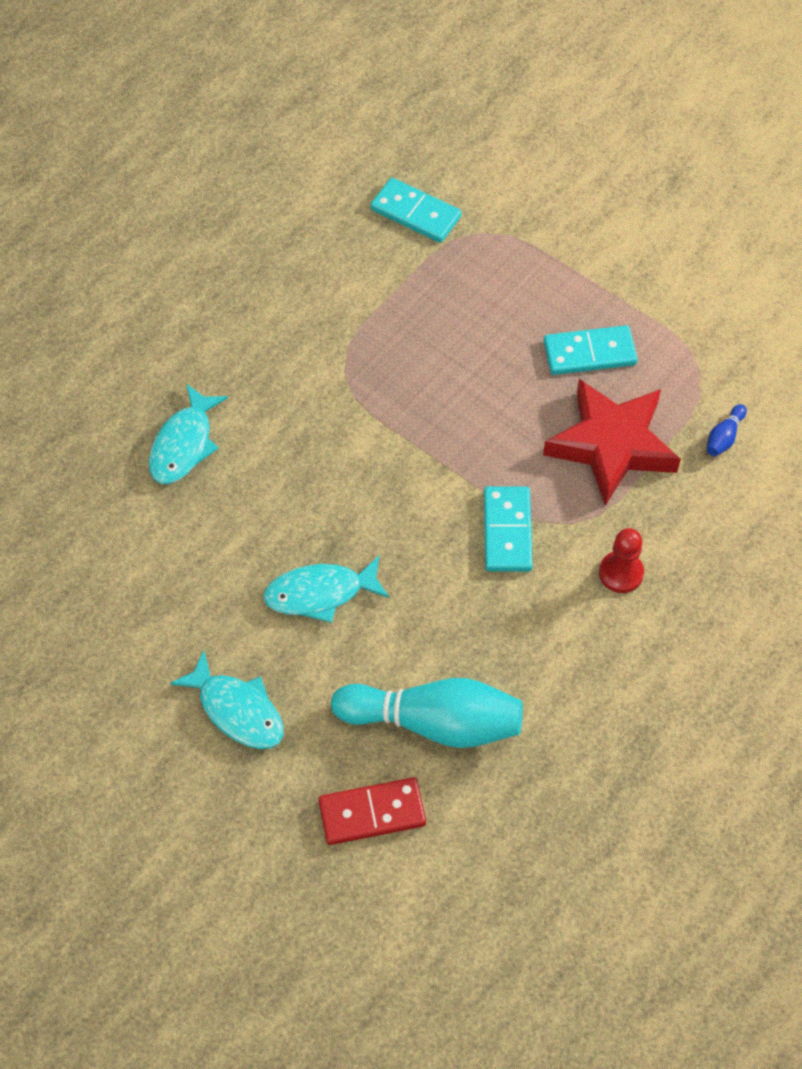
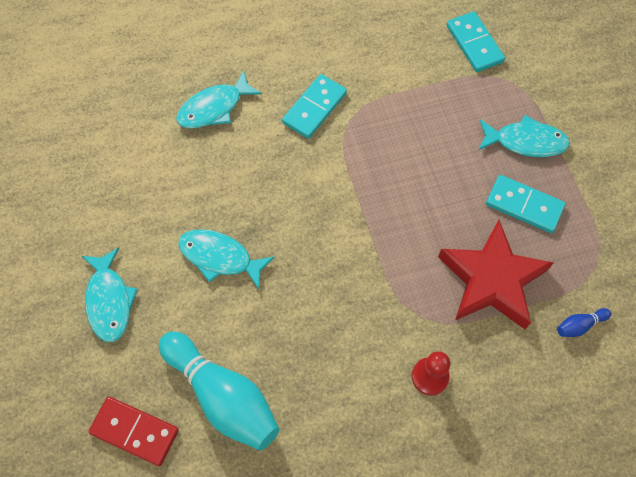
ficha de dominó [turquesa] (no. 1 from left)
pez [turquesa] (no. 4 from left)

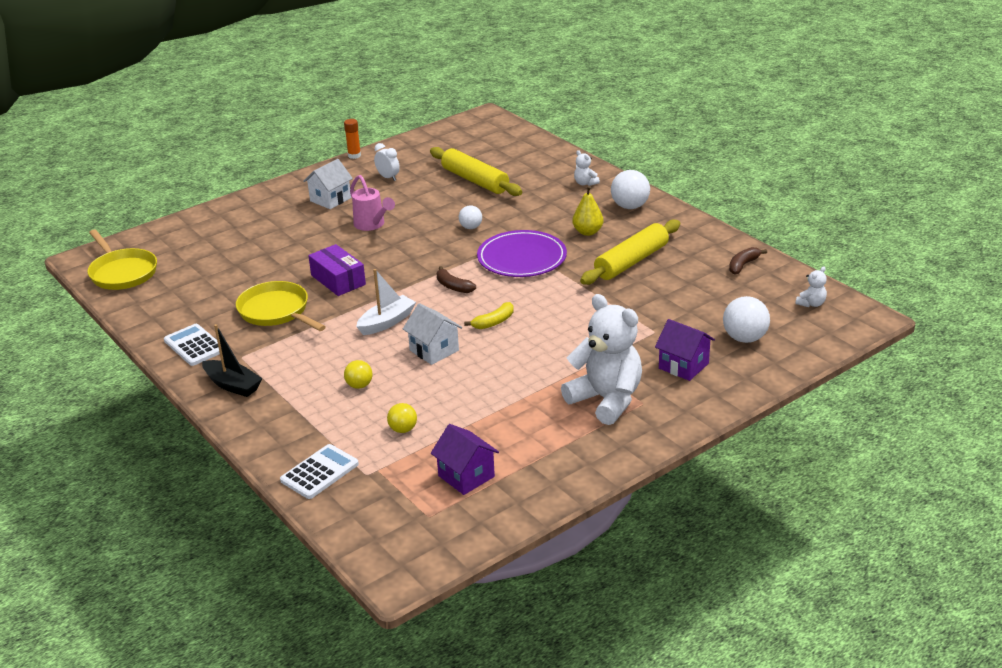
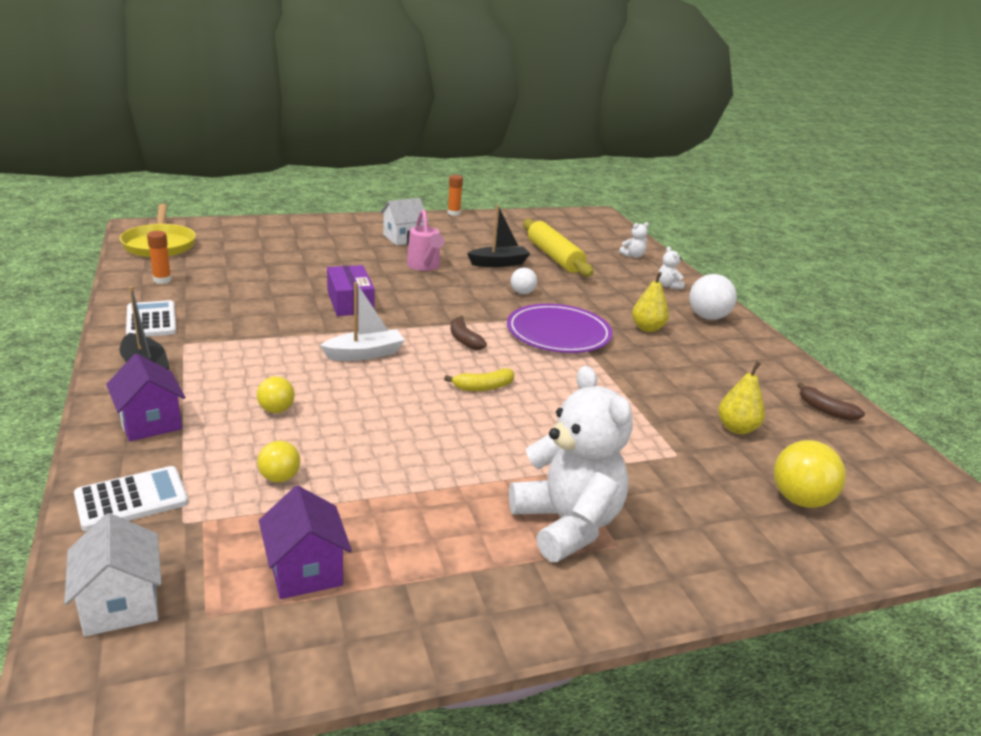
casa [blanco] (no. 1 from left)
casa [morado] (no. 1 from left)
barra de pegamento [naranja] (no. 1 from left)
barco [negro] (no. 2 from left)
osito [blanco] (no. 2 from left)
pera [amarillo] (no. 2 from left)
pelota [amarillo] (no. 3 from left)
plátano [marrón] (no. 2 from left)
sartén [amarillo] (no. 2 from left in the first image)
despertador [blanco]
rodillo [amarillo] (no. 2 from left in the first image)

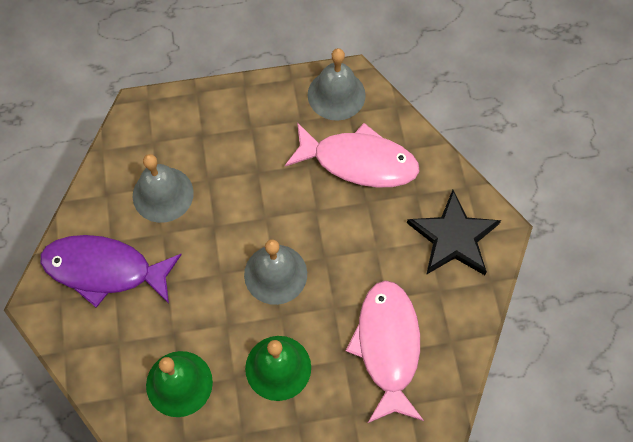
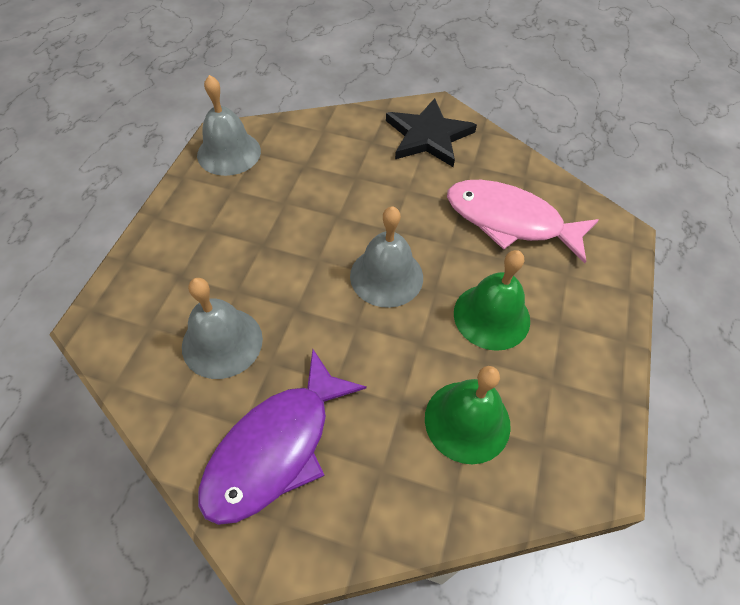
pez [rosa] (no. 1 from left in the first image)

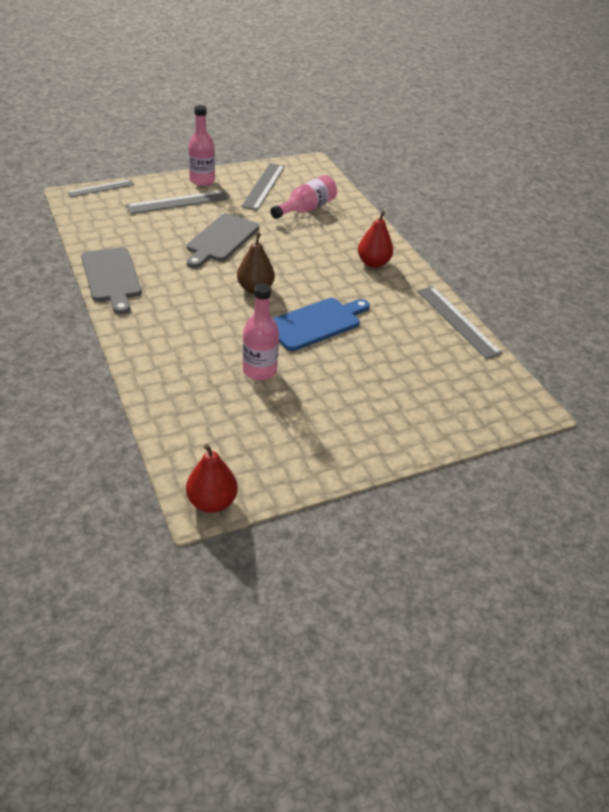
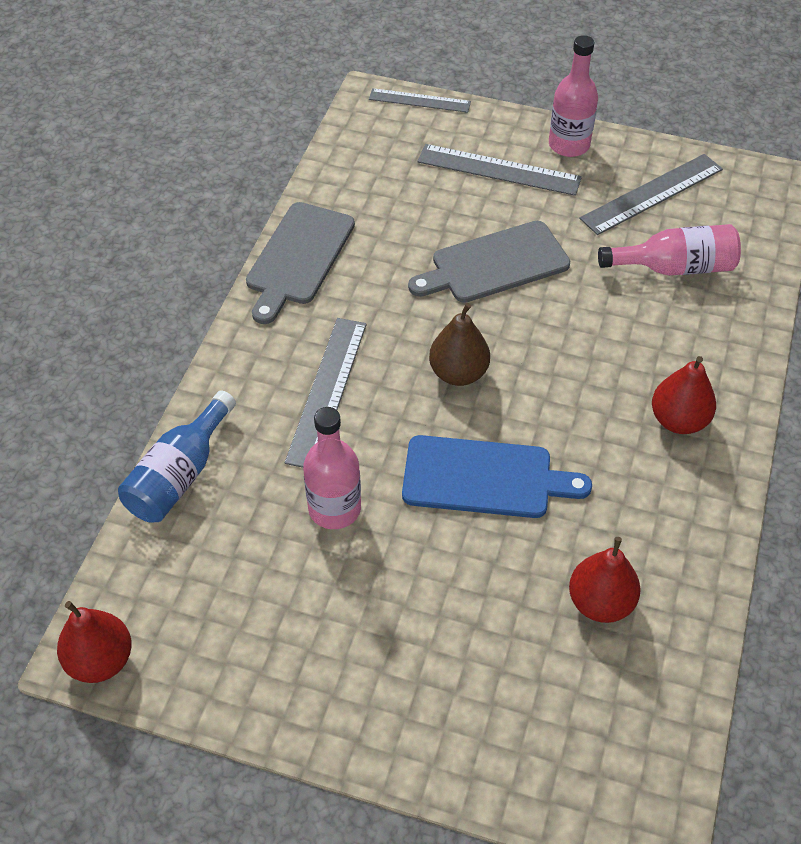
botella [azul]
regla [gris] (no. 1 from left)
pera [rojo] (no. 2 from left)

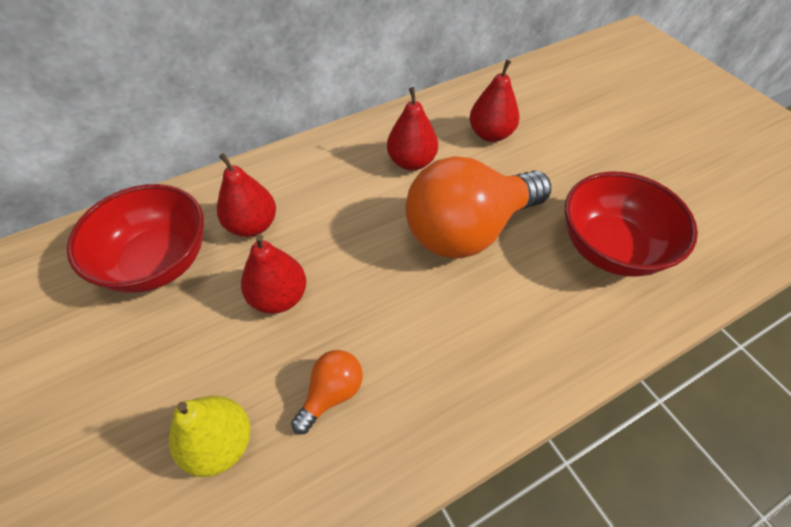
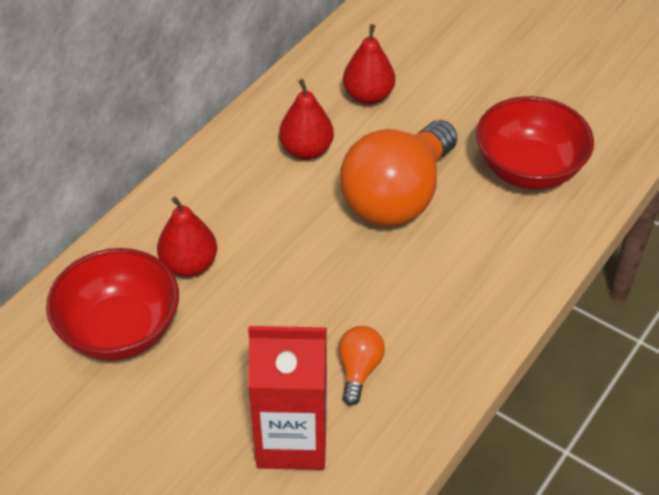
cartón de leche [rojo]
pera [rojo] (no. 2 from left in the first image)

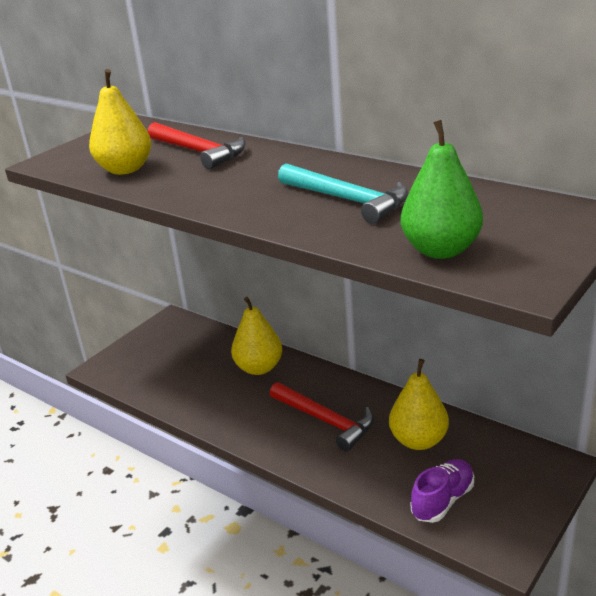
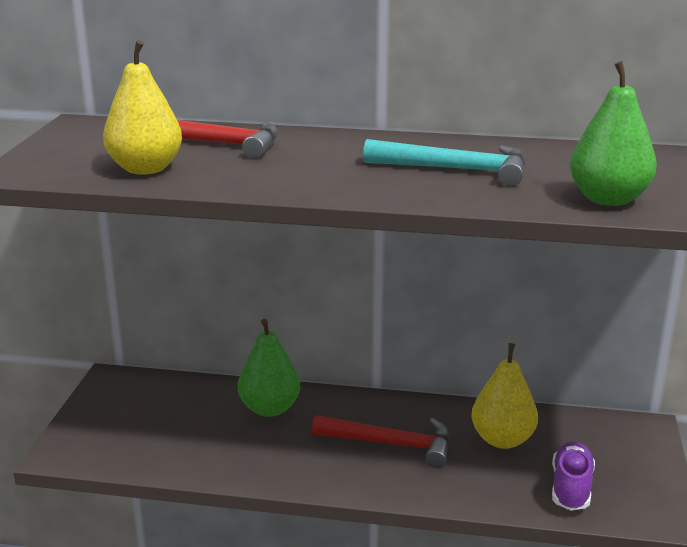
pera [verde] (no. 1 from left)

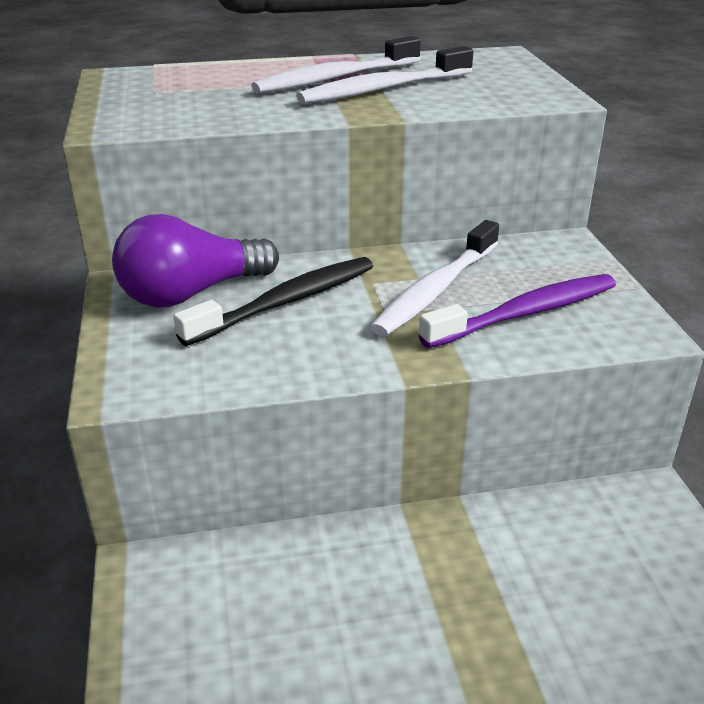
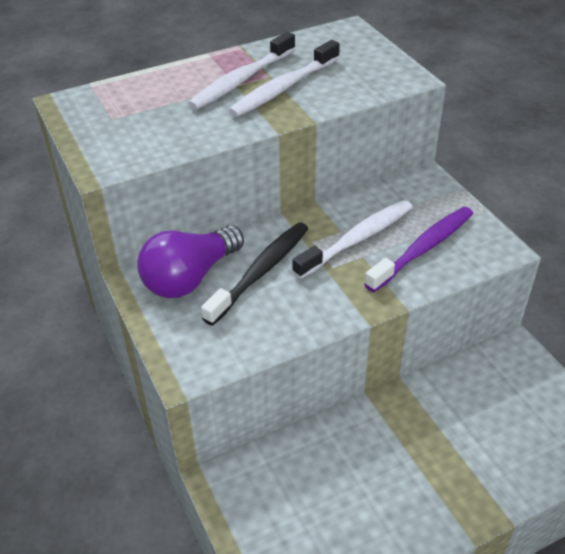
cepillo de dientes [blanco] (no. 3 from left)

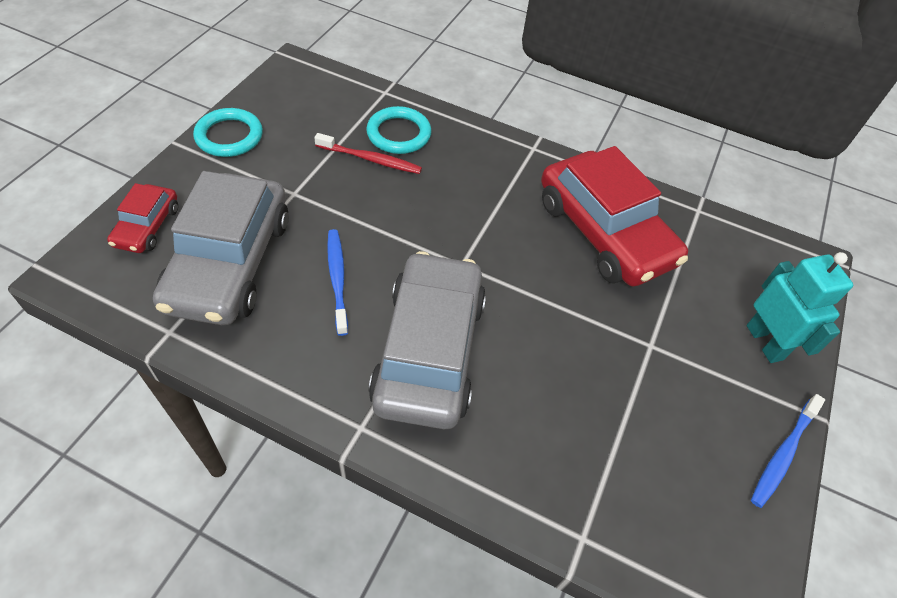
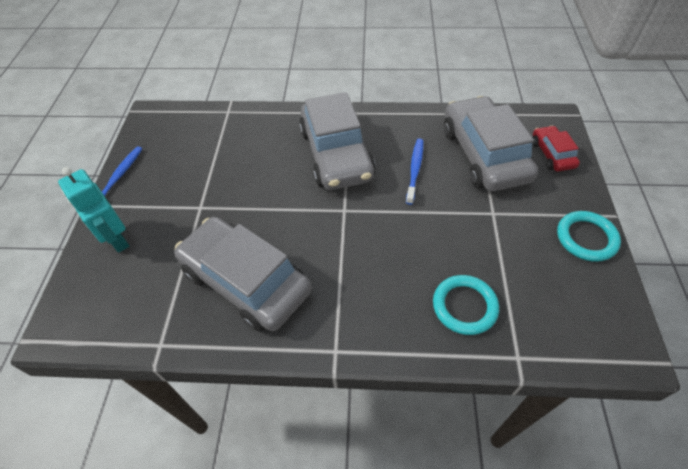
coche [gris] (no. 1 from left)
cepillo de dientes [azul] (no. 2 from left)
cepillo de dientes [rojo]

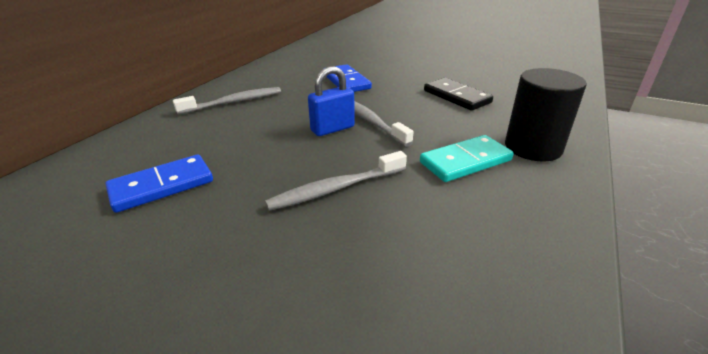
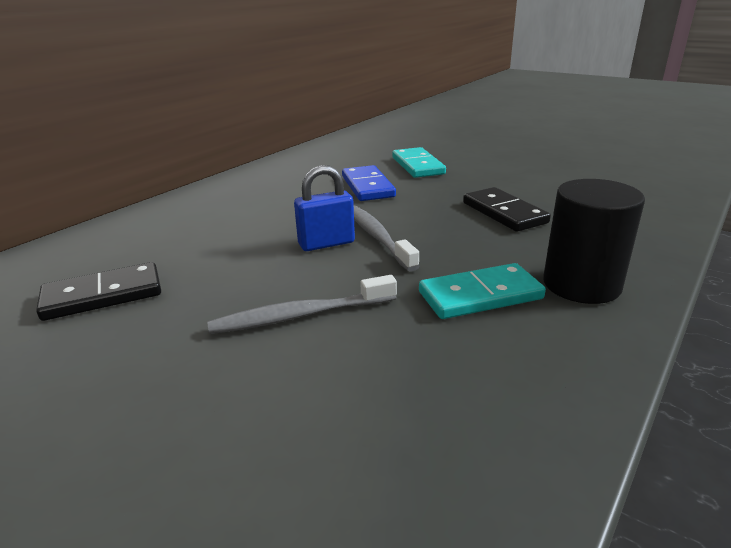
ficha de dominó [negro] (no. 1 from left)
ficha de dominó [turquesa] (no. 1 from left)
cepillo de dientes [gris] (no. 1 from left in the first image)

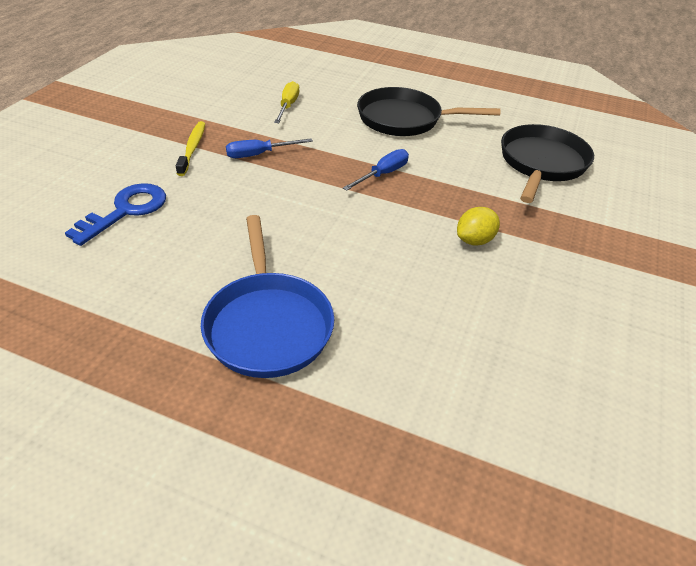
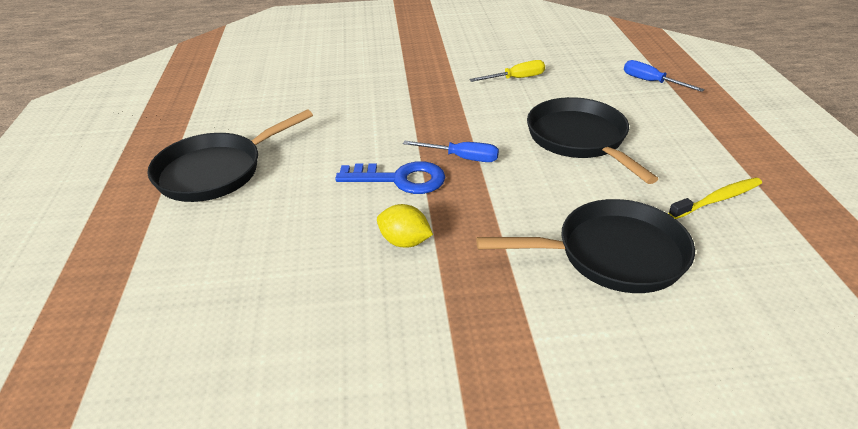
sartén [negro] (no. 1 from left)
llave [azul]
destornillador [azul] (no. 2 from left)
cepillo de dientes [amarillo]

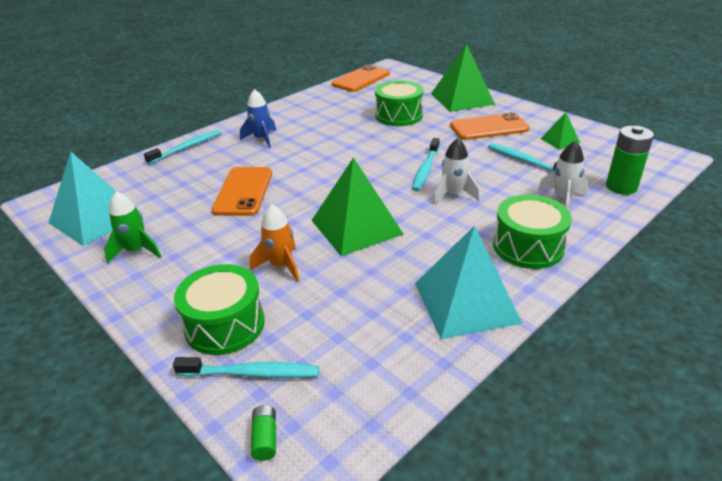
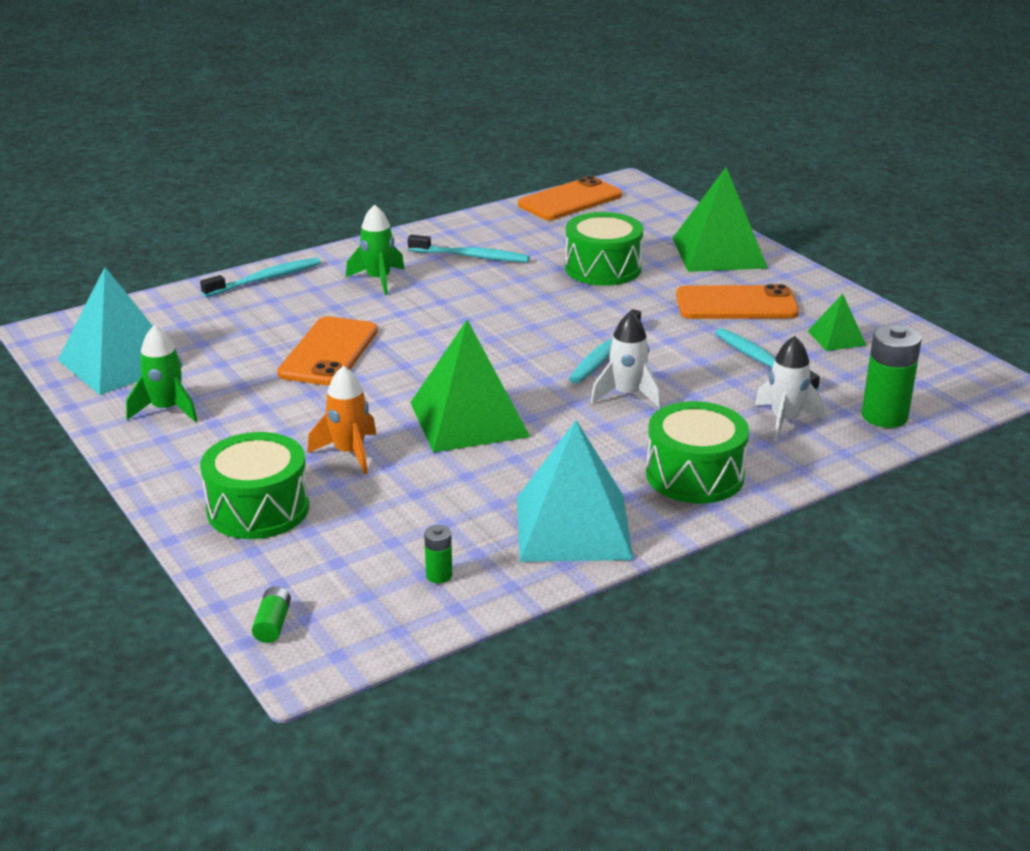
cohete [verde] (no. 2 from left)
cepillo de dientes [turquesa] (no. 2 from left)
pila [verde] (no. 2 from left)

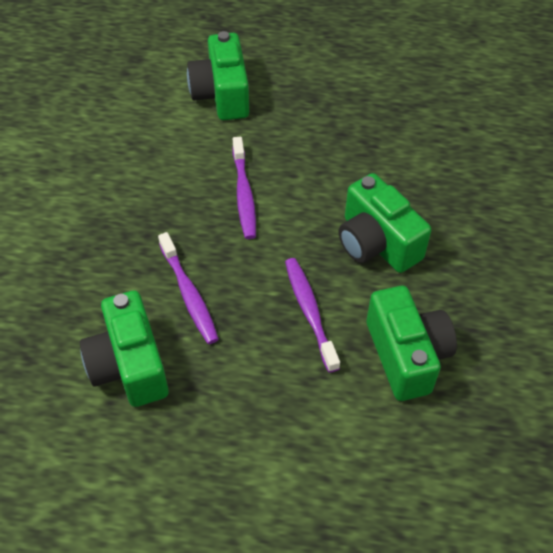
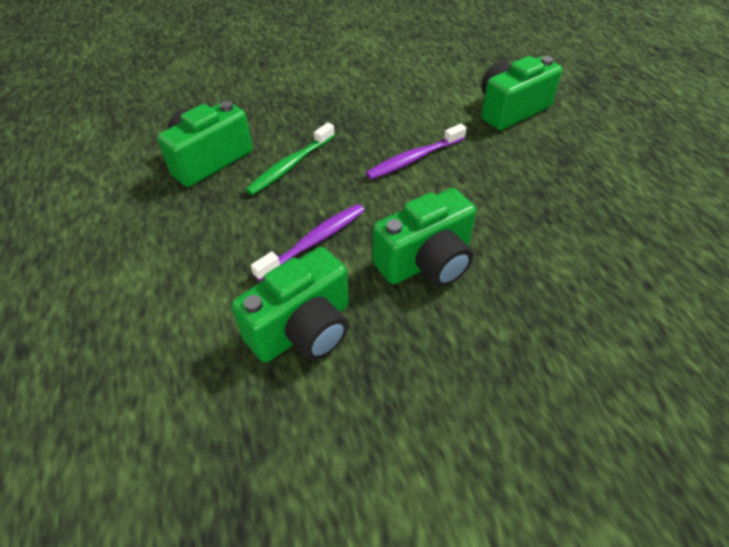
cepillo de dientes [verde]
cámara [verde] (no. 3 from left)

